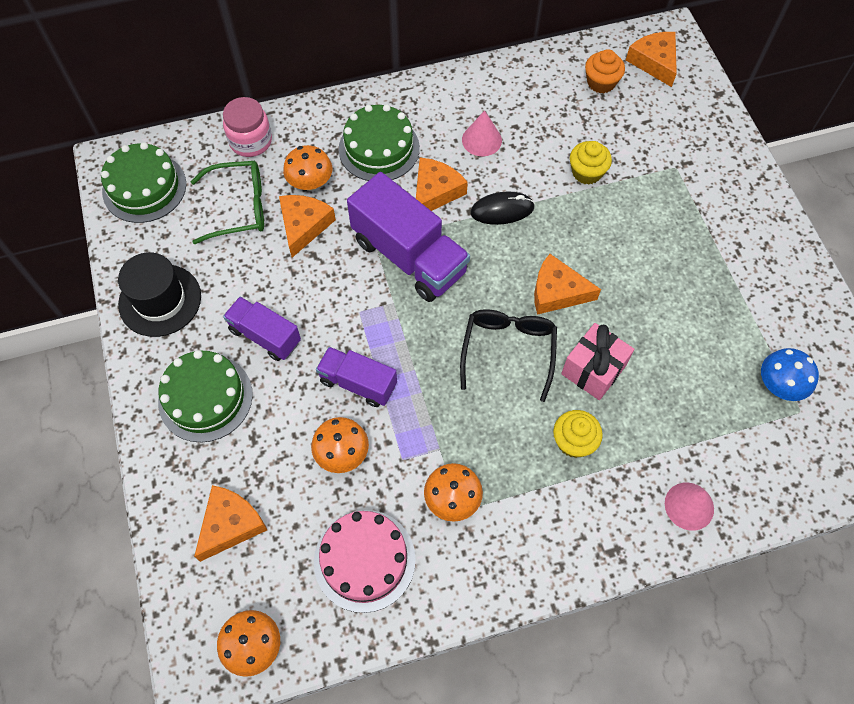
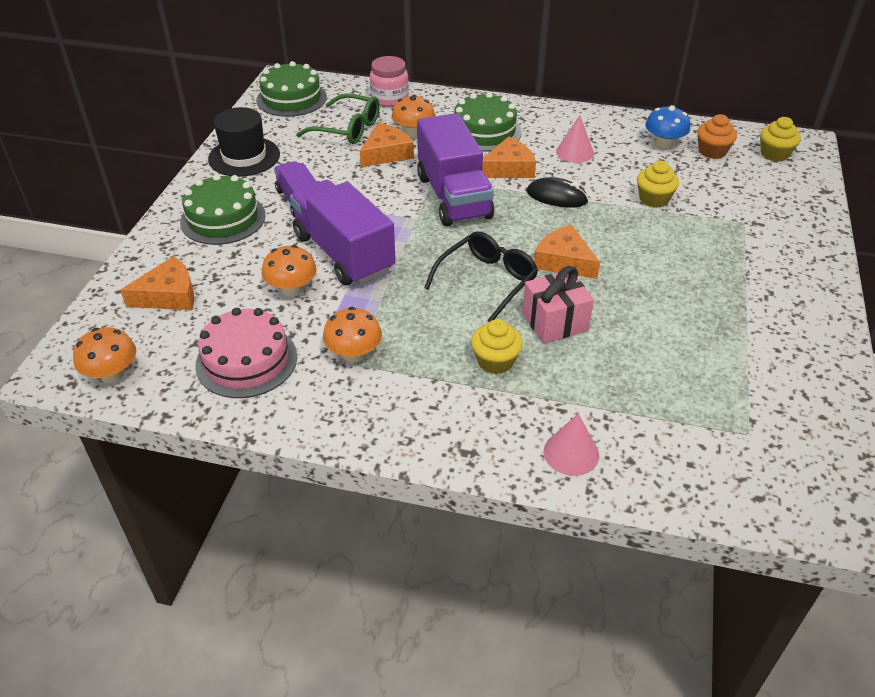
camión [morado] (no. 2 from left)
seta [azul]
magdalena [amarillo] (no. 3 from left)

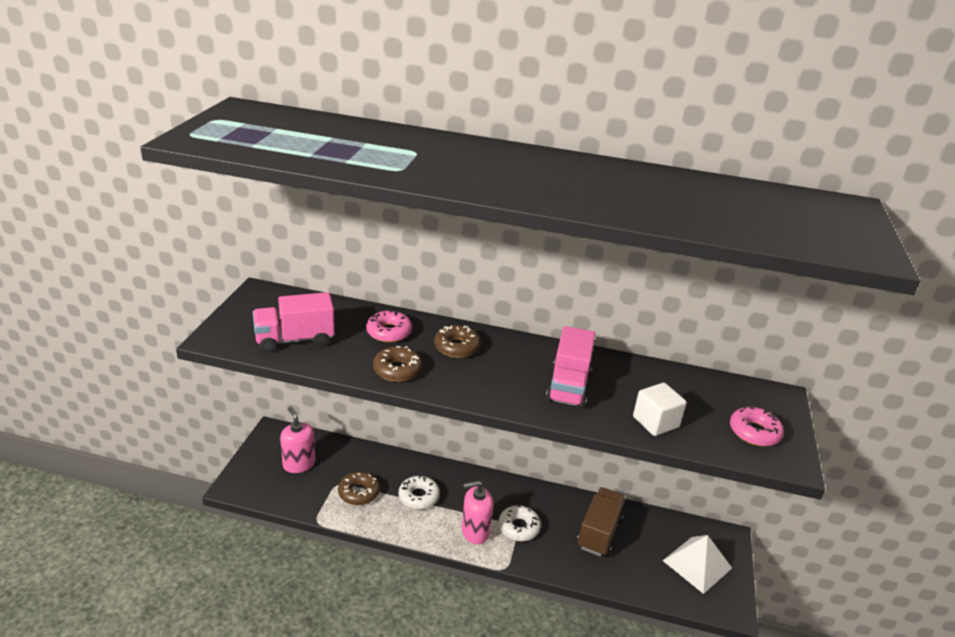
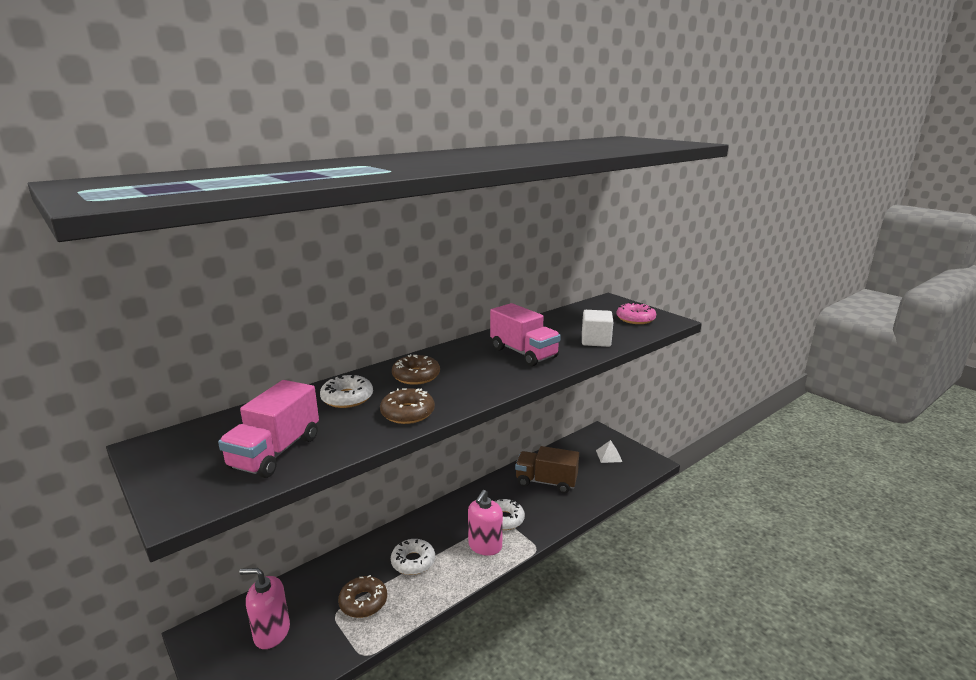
rosquilla [blanco] (no. 1 from left)
camión [marrón]
pirámide [blanco]

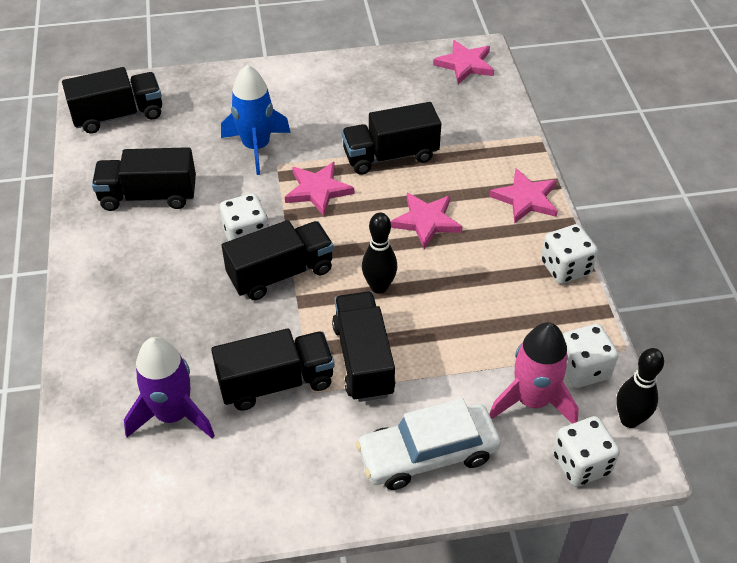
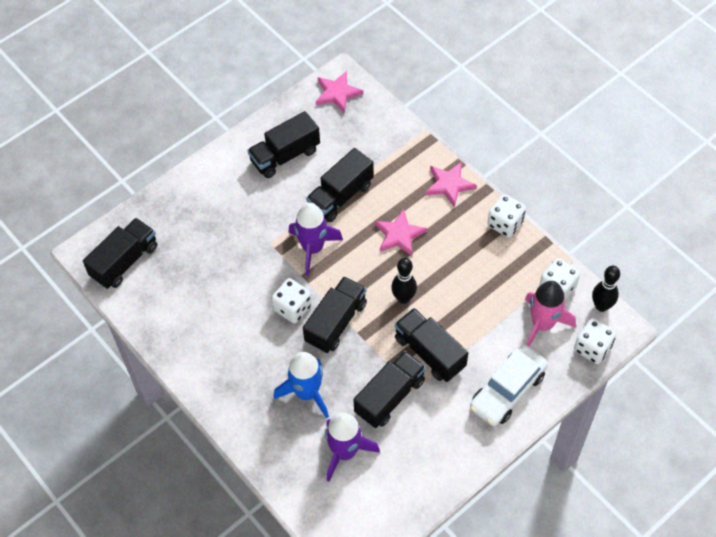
camión [negro] (no. 2 from left)
cohete [azul]
cohete [morado] (no. 1 from left)

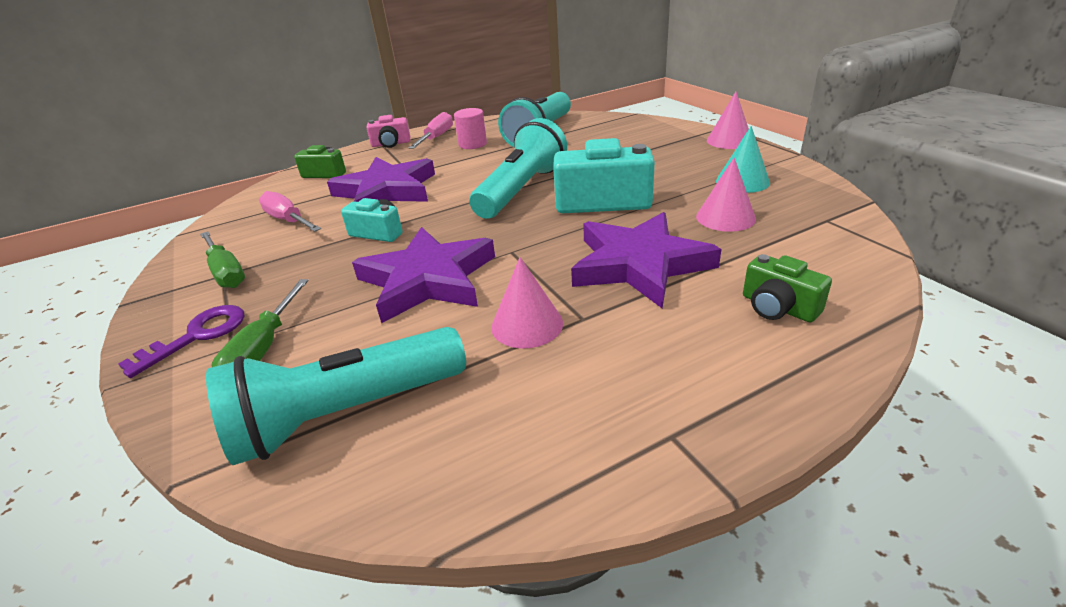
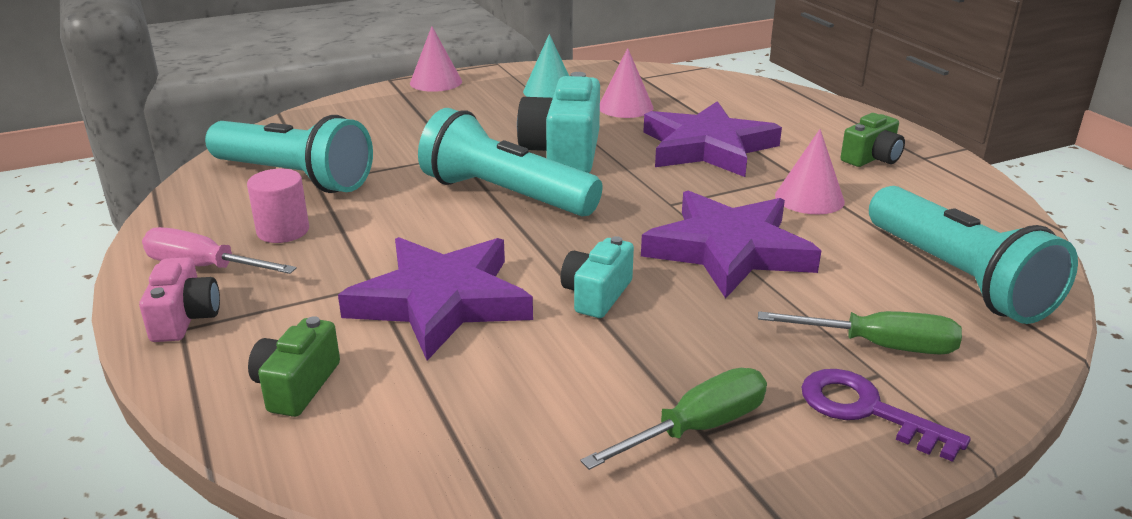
cámara [verde] (no. 2 from left)
destornillador [rosa] (no. 1 from left in the first image)

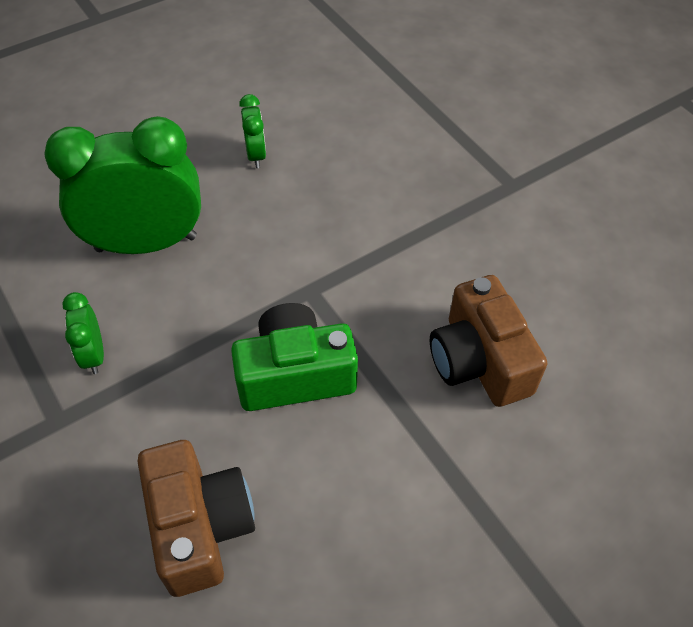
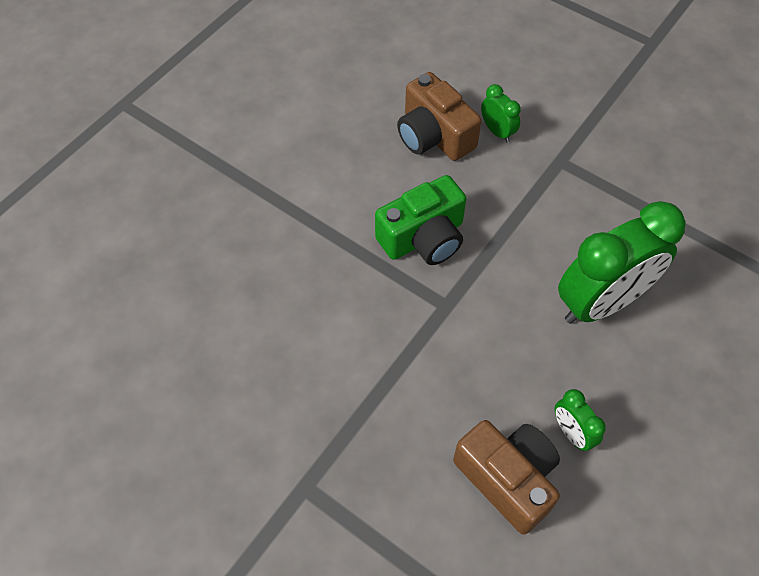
cámara [marrón] (no. 2 from left)
despertador [verde] (no. 1 from left)

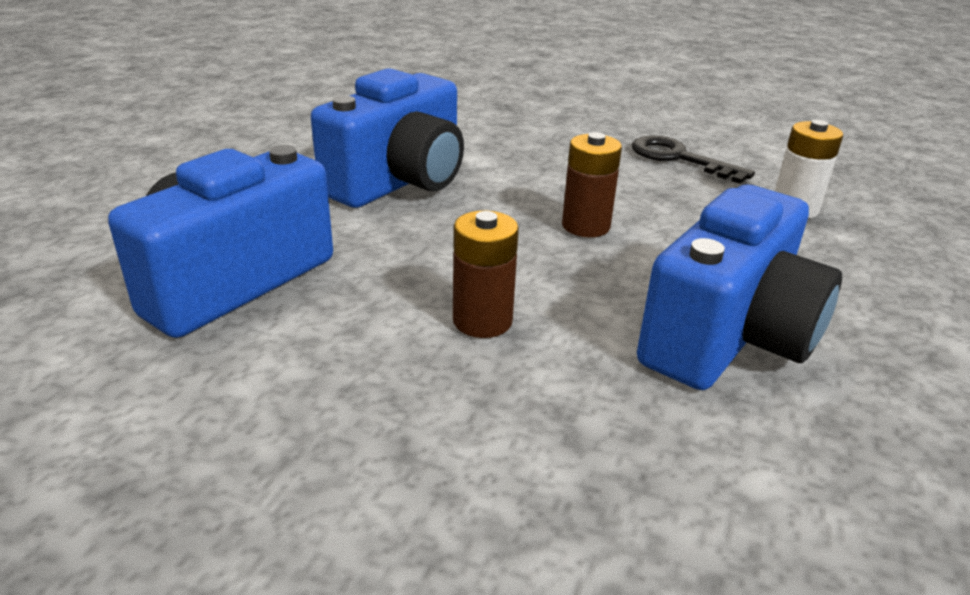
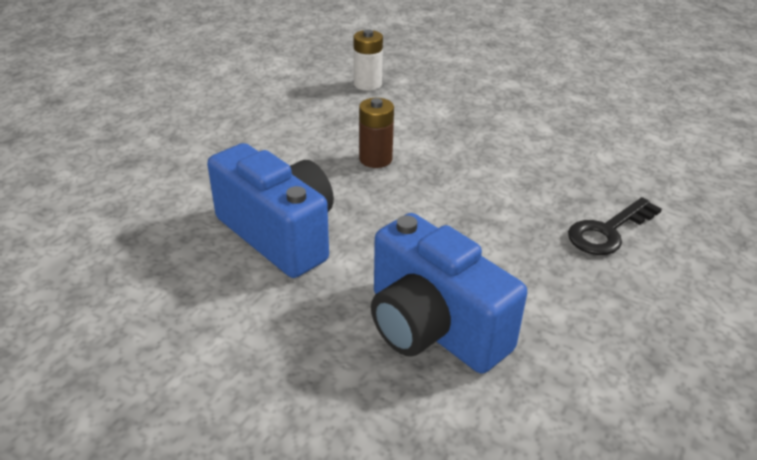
llave [negro]
pila [marrón] (no. 1 from left in the first image)
cámara [azul] (no. 3 from left in the first image)

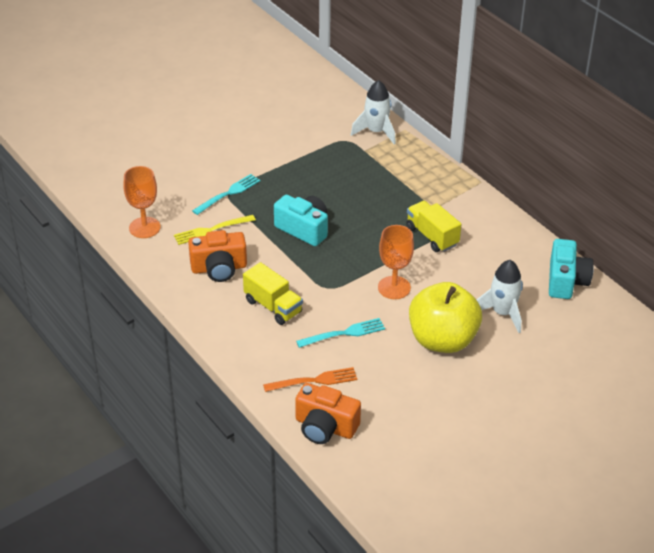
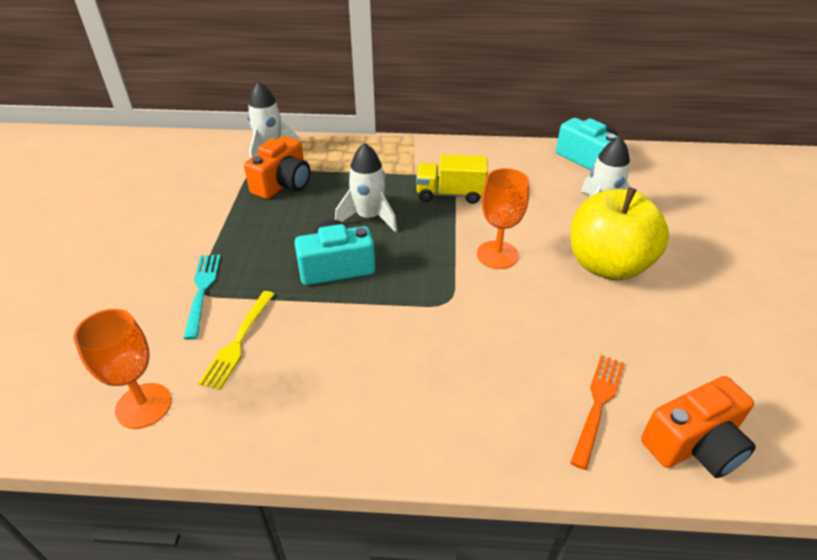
cámara [naranja] (no. 1 from left)
cohete [blanco] (no. 2 from left)
camión [amarillo] (no. 1 from left in the first image)
tenedor [turquesa] (no. 2 from left in the first image)

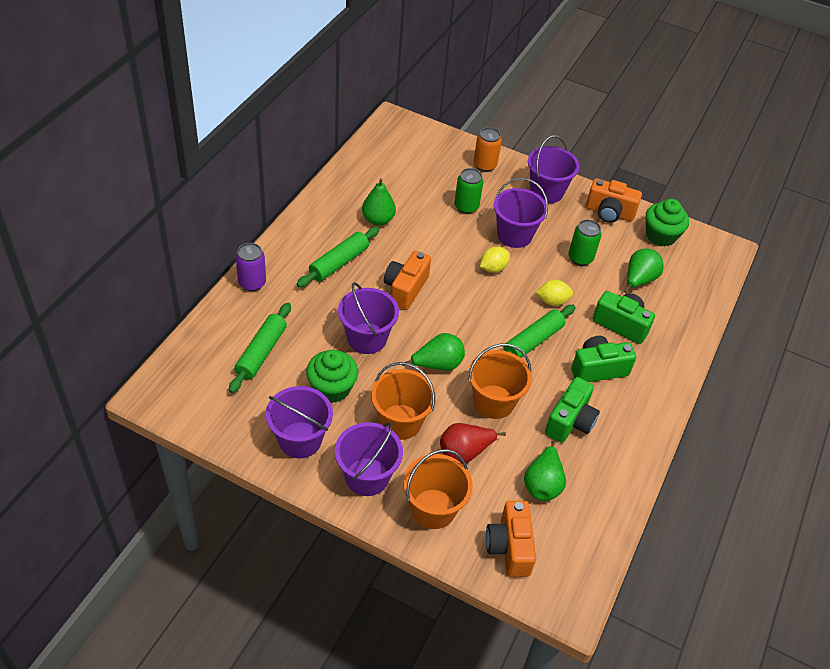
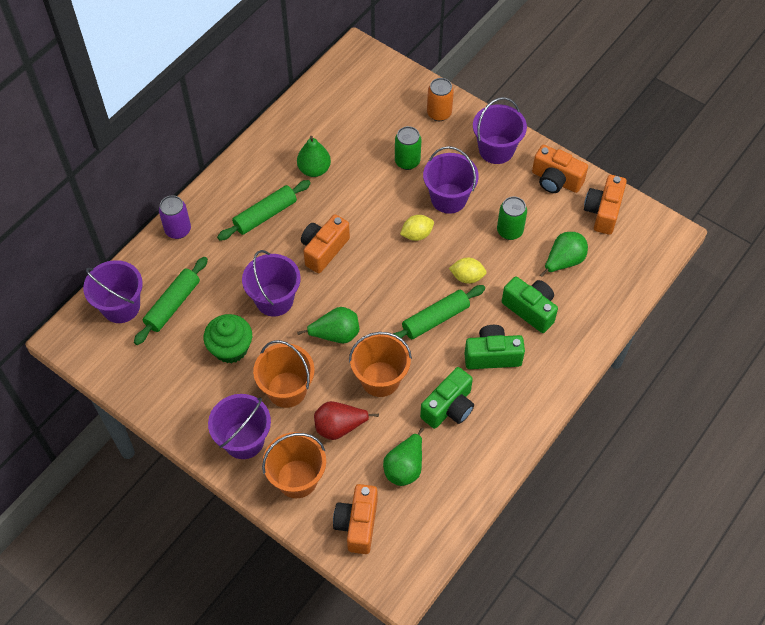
balde [morado] (no. 1 from left)
cámara [naranja] (no. 4 from left)

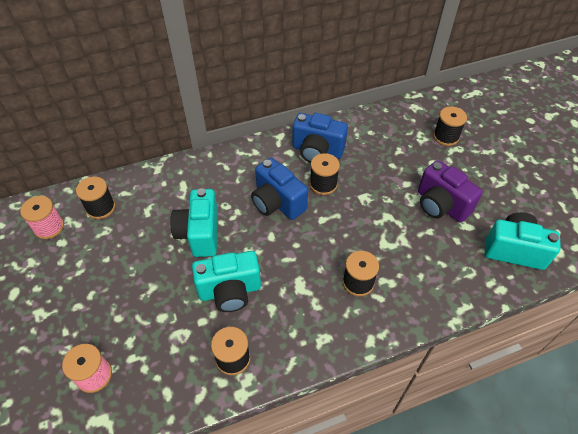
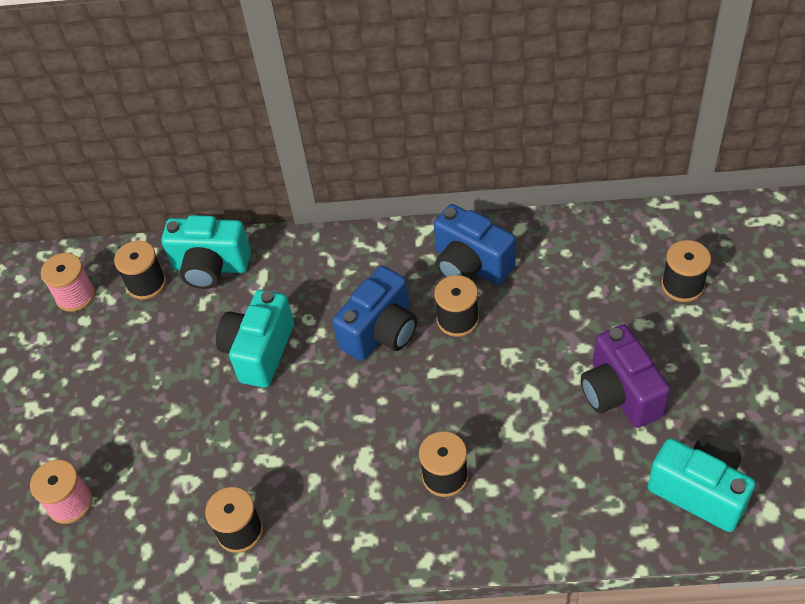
cámara [turquesa] (no. 1 from left)
cámara [azul] (no. 1 from left)

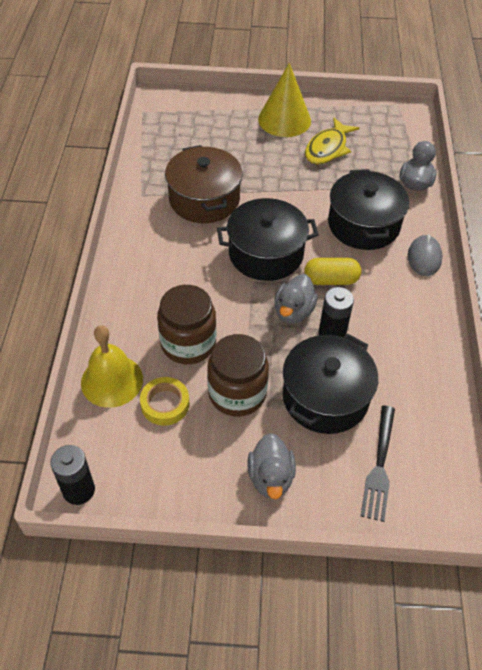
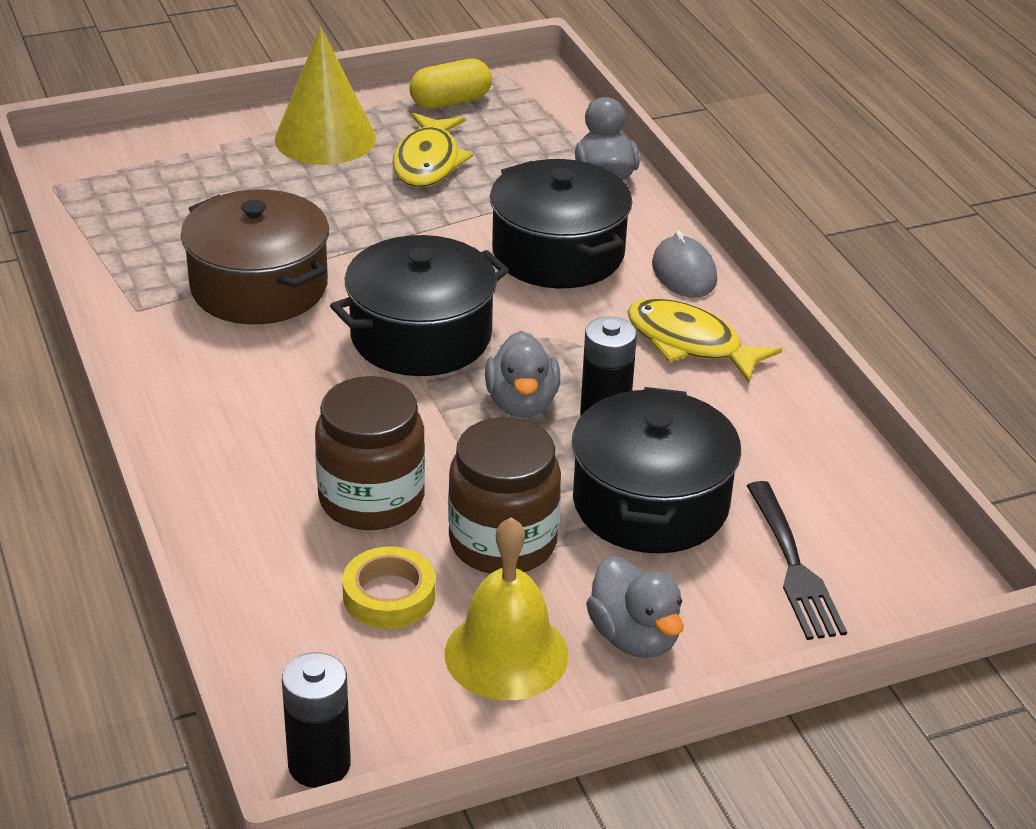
cápsula [amarillo]
campana [amarillo]
pez [amarillo] (no. 2 from left)

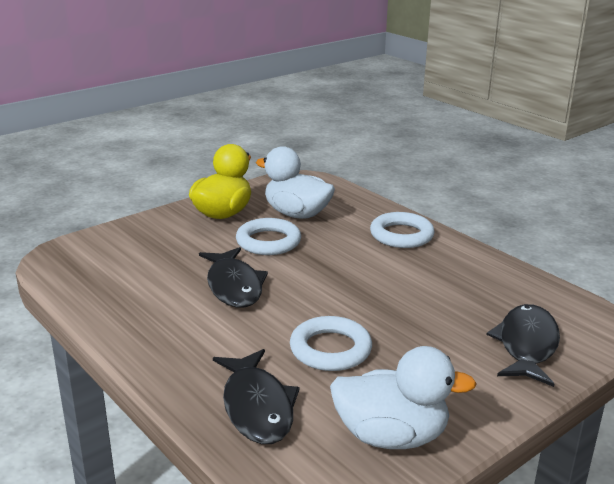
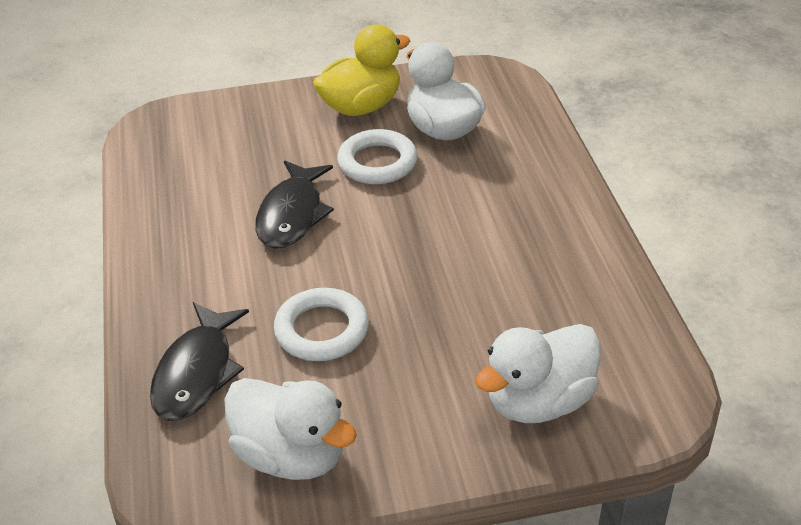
pato [blanco] (no. 3 from left)
anillo [blanco] (no. 3 from left in the first image)

